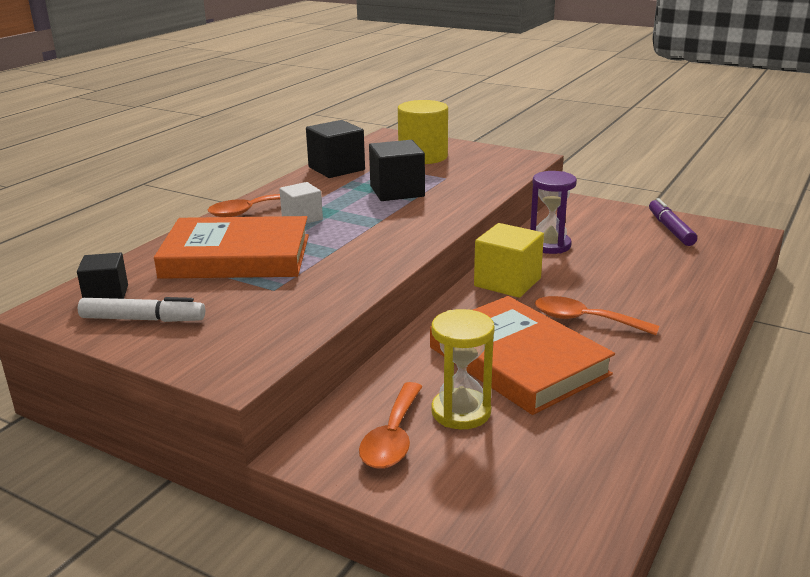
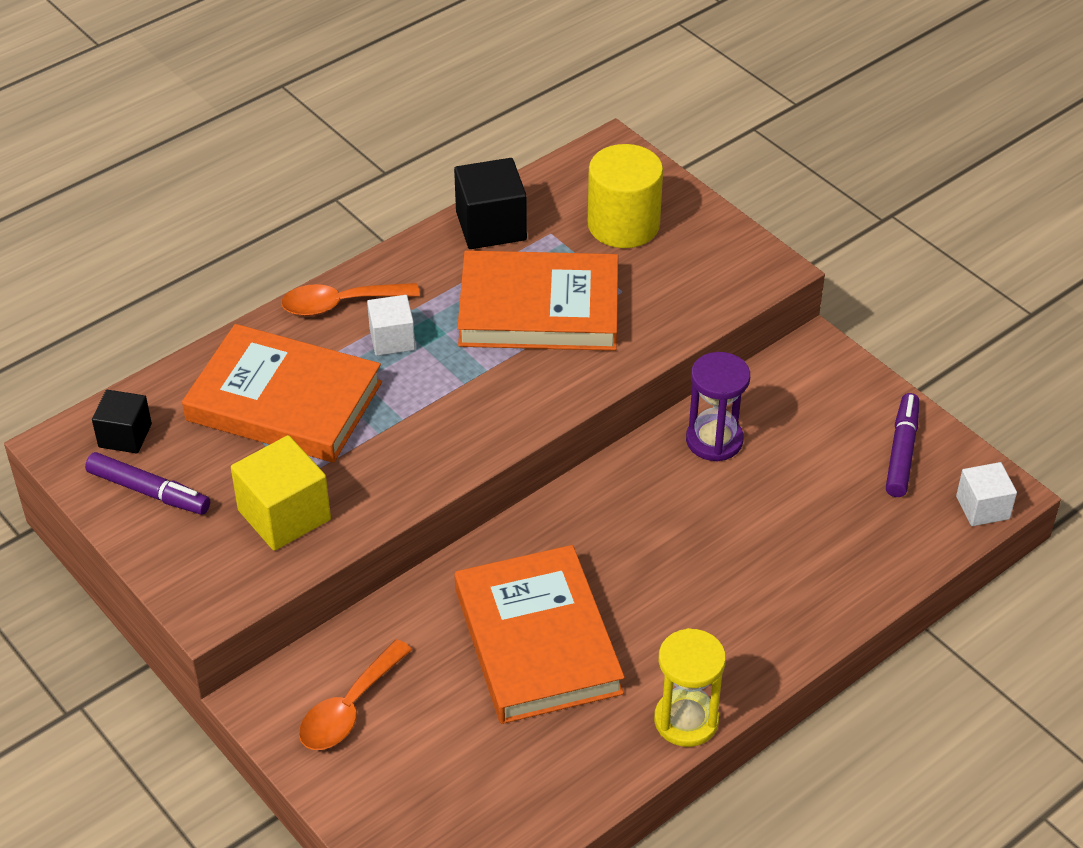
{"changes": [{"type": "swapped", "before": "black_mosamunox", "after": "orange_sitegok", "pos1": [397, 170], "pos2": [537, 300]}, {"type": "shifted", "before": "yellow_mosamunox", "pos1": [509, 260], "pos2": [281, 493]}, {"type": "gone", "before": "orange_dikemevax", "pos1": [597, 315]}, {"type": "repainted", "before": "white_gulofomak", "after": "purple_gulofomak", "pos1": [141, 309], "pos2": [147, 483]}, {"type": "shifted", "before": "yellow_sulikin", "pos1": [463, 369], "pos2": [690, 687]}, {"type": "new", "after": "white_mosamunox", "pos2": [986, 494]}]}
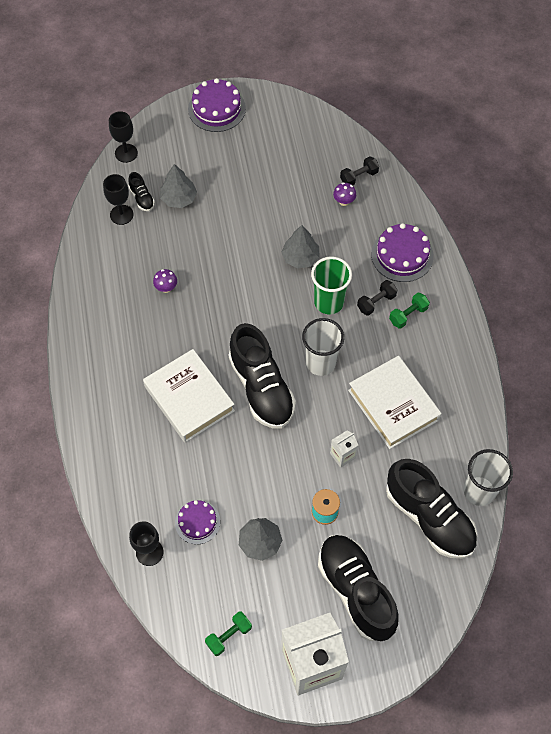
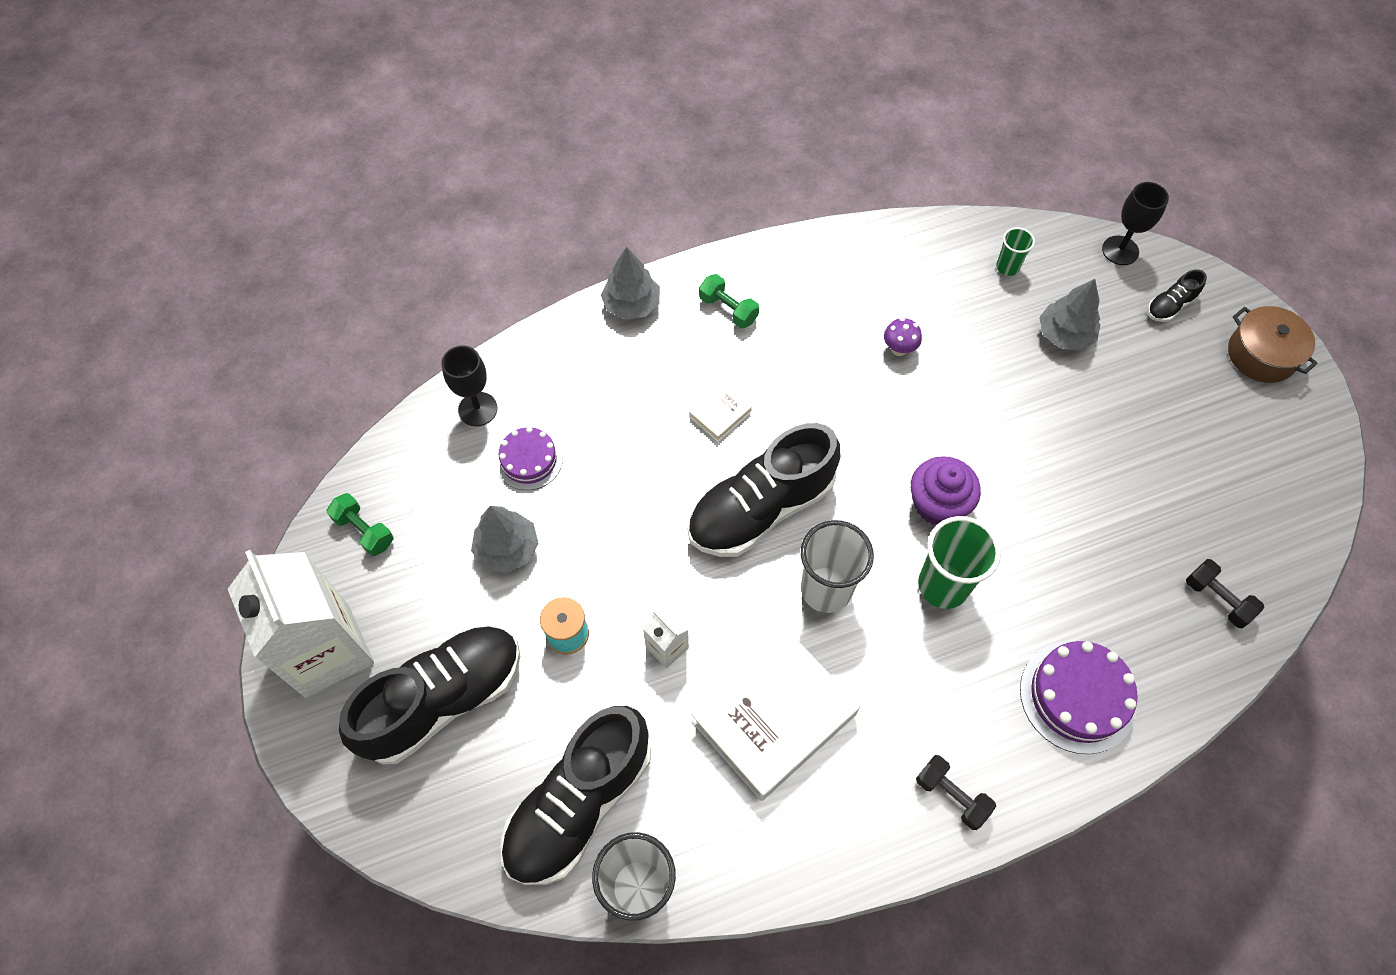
{"changes": [{"type": "swapped", "before": "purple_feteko", "after": "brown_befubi", "pos1": [217, 105], "pos2": [1272, 344]}, {"type": "shifted", "before": "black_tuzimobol", "pos1": [141, 191], "pos2": [1177, 295]}, {"type": "swapped", "before": "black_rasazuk", "after": "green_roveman", "pos1": [118, 199], "pos2": [1015, 251]}, {"type": "gone", "before": "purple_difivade", "pos1": [344, 194]}, {"type": "shifted", "before": "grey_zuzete", "pos1": [300, 246], "pos2": [630, 283]}, {"type": "shifted", "before": "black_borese", "pos1": [377, 298], "pos2": [956, 792]}, {"type": "shifted", "before": "green_borese", "pos1": [409, 311], "pos2": [729, 301]}, {"type": "scaled", "before": "white_sitegok", "pos1": [189, 396], "pos2": [721, 411], "scale": 0.45}, {"type": "new", "after": "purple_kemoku", "pos2": [946, 490]}]}
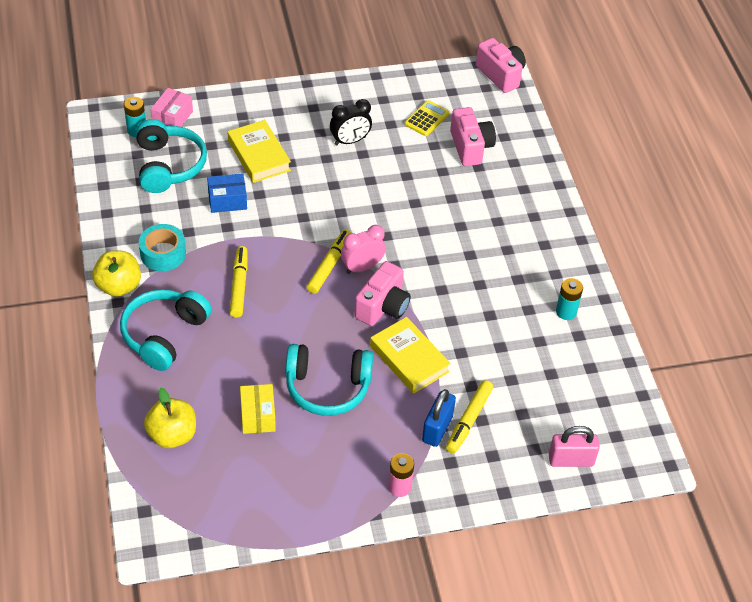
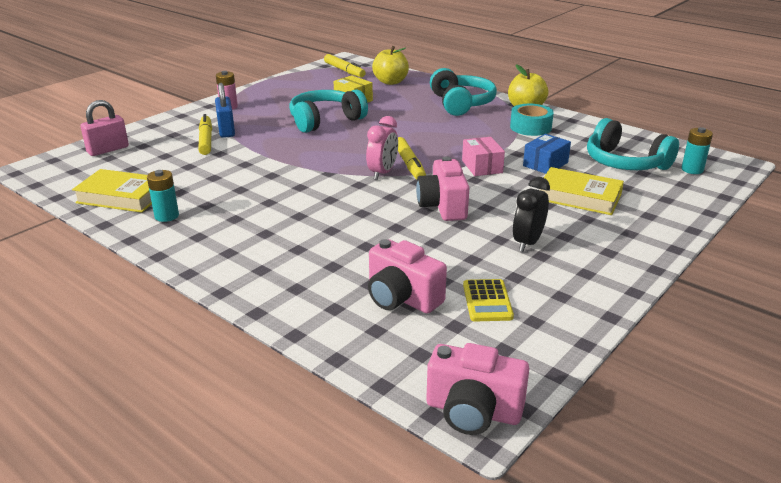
{"changes": [{"type": "shifted", "before": "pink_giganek", "pos1": [172, 107], "pos2": [483, 156]}, {"type": "shifted", "before": "yellow_gulofomak", "pos1": [239, 282], "pos2": [344, 65]}, {"type": "shifted", "before": "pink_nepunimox", "pos1": [382, 293], "pos2": [442, 188]}, {"type": "shifted", "before": "yellow_sitegok", "pos1": [410, 355], "pos2": [112, 191]}]}
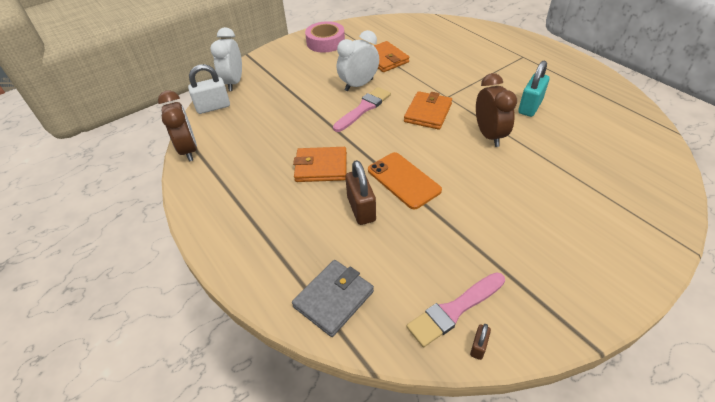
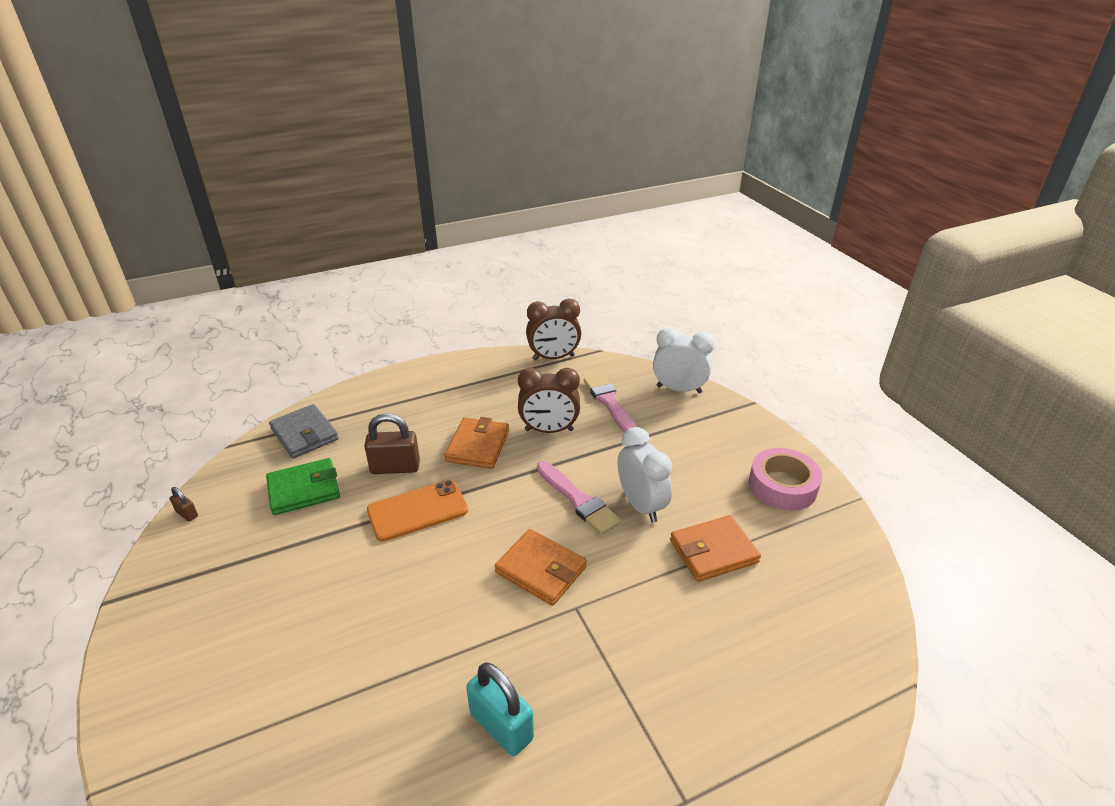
{"changes": [{"type": "gone", "before": "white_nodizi", "pos1": [209, 89]}, {"type": "shifted", "before": "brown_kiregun", "pos1": [496, 110], "pos2": [549, 400]}, {"type": "shifted", "before": "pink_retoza", "pos1": [455, 309], "pos2": [610, 403]}, {"type": "new", "after": "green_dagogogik", "pos2": [303, 486]}]}
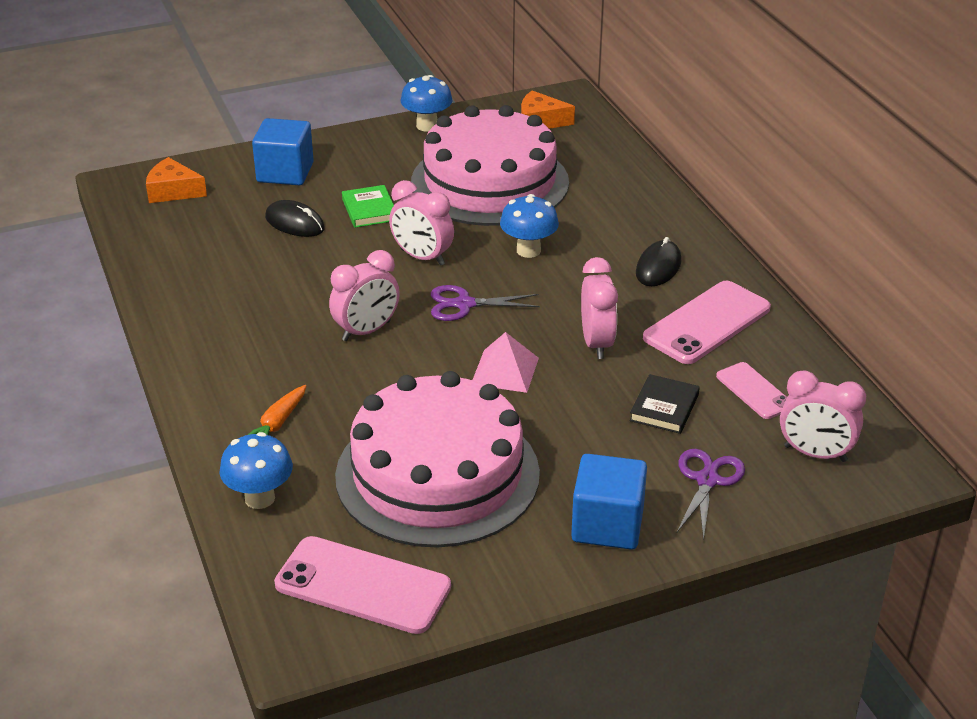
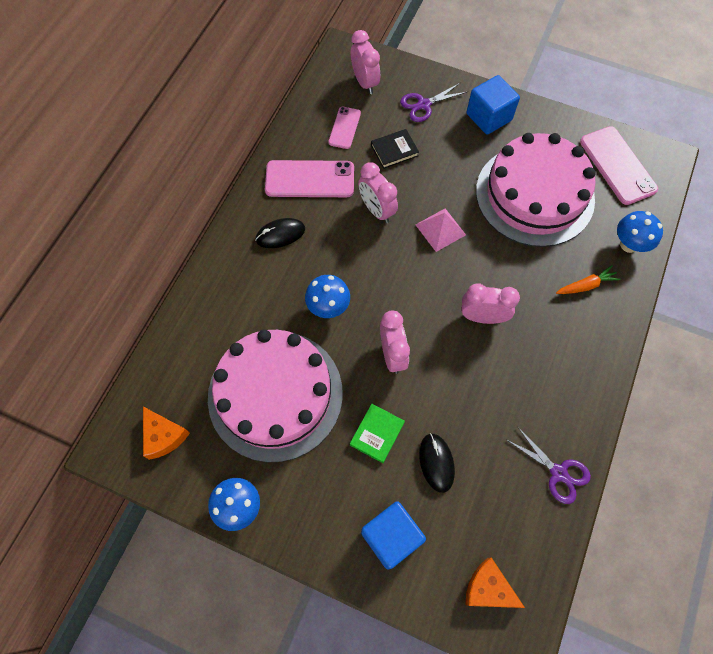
{"changes": [{"type": "rotated", "before": "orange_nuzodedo", "pos1": [176, 180], "pos2": [495, 582], "turn": 150}, {"type": "rotated", "before": "pink_kiregun", "pos1": [599, 308], "pos2": [378, 192], "turn": -75}, {"type": "shifted", "before": "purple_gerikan", "pos1": [485, 303], "pos2": [549, 465]}]}
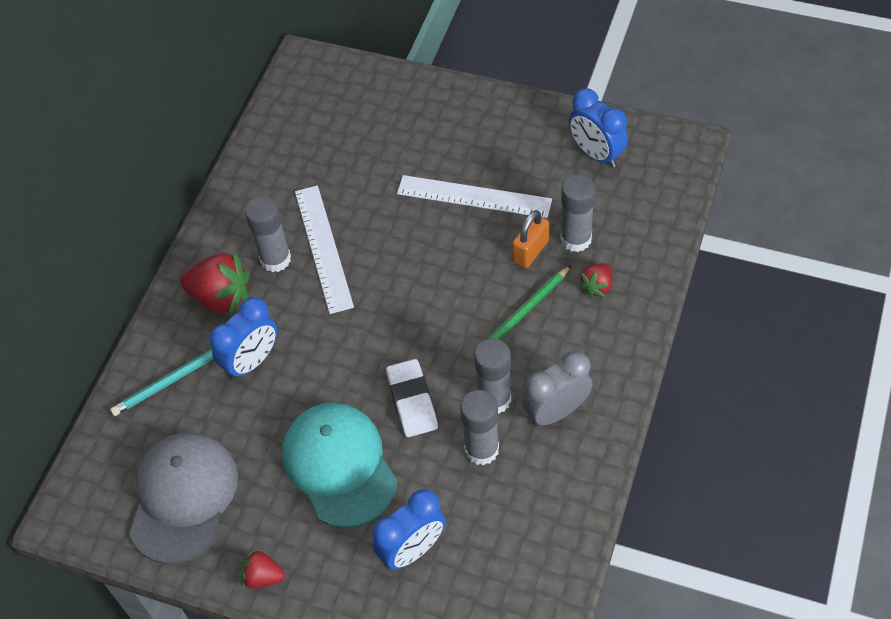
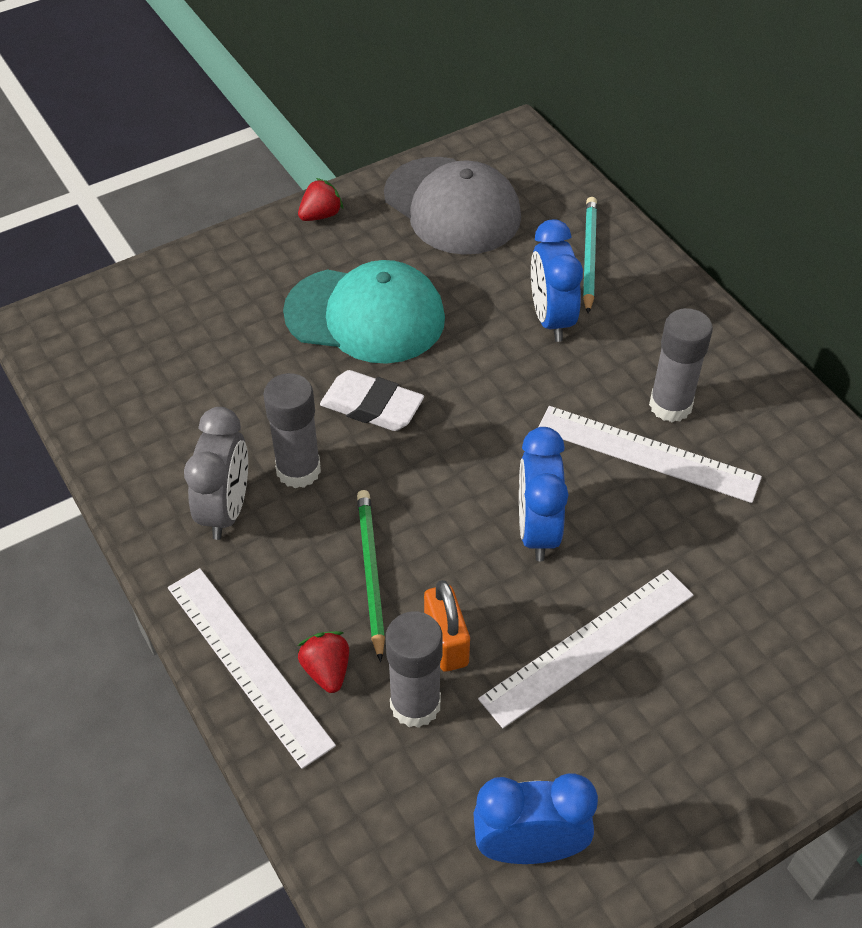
{"changes": [{"type": "gone", "before": "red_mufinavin", "pos1": [214, 283]}, {"type": "gone", "before": "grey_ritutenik", "pos1": [479, 427]}, {"type": "shifted", "before": "blue_kiregun", "pos1": [408, 529], "pos2": [543, 494]}, {"type": "new", "after": "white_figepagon", "pos2": [252, 668]}]}
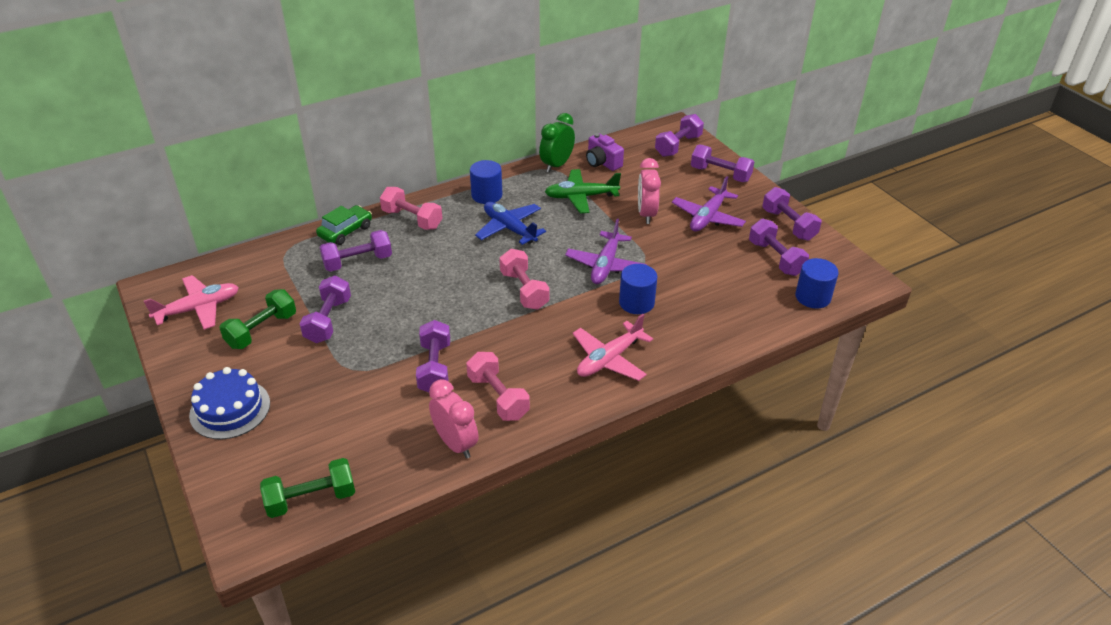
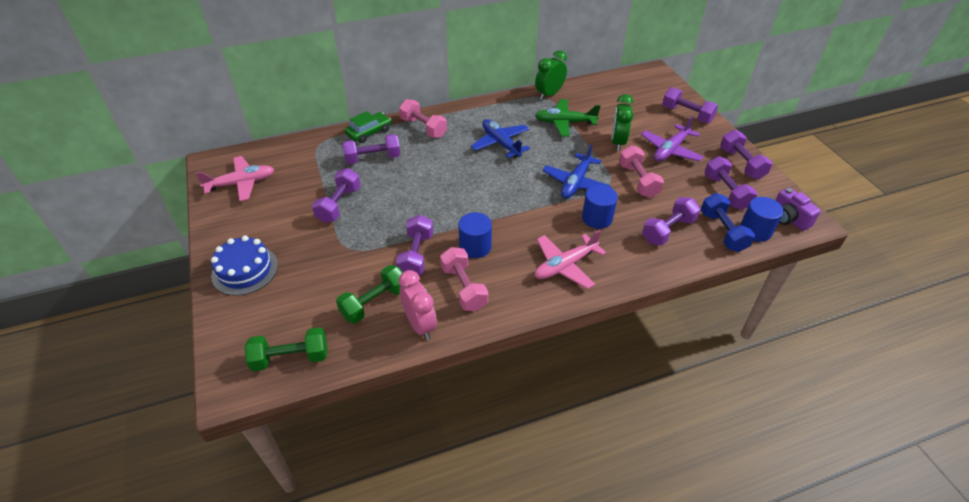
{"changes": [{"type": "shifted", "before": "purple_borese", "pos1": [679, 135], "pos2": [671, 221]}, {"type": "shifted", "before": "purple_nepunimox", "pos1": [605, 152], "pos2": [798, 209]}, {"type": "repainted", "before": "pink_kiregun", "after": "green_kiregun", "pos1": [649, 191], "pos2": [622, 122]}, {"type": "shifted", "before": "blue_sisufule", "pos1": [486, 182], "pos2": [475, 235]}, {"type": "repainted", "before": "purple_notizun", "after": "blue_notizun", "pos1": [606, 251], "pos2": [577, 171]}, {"type": "shifted", "before": "pink_borese", "pos1": [524, 279], "pos2": [641, 171]}, {"type": "shifted", "before": "green_borese", "pos1": [257, 319], "pos2": [369, 294]}, {"type": "new", "after": "blue_borese", "pos2": [728, 222]}]}
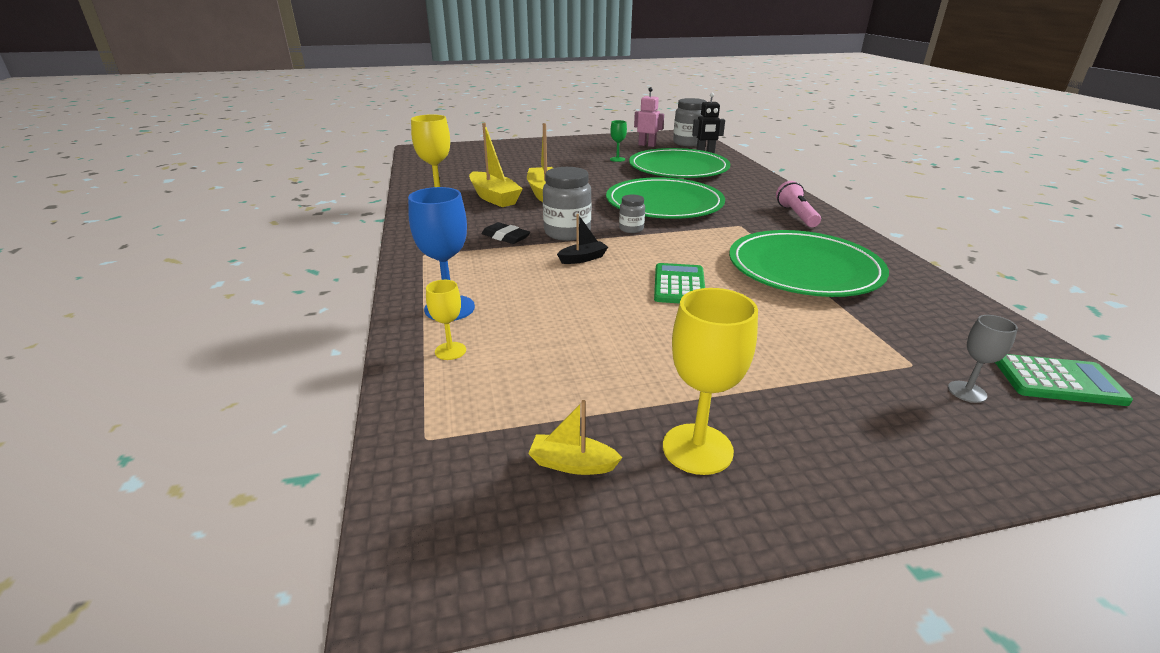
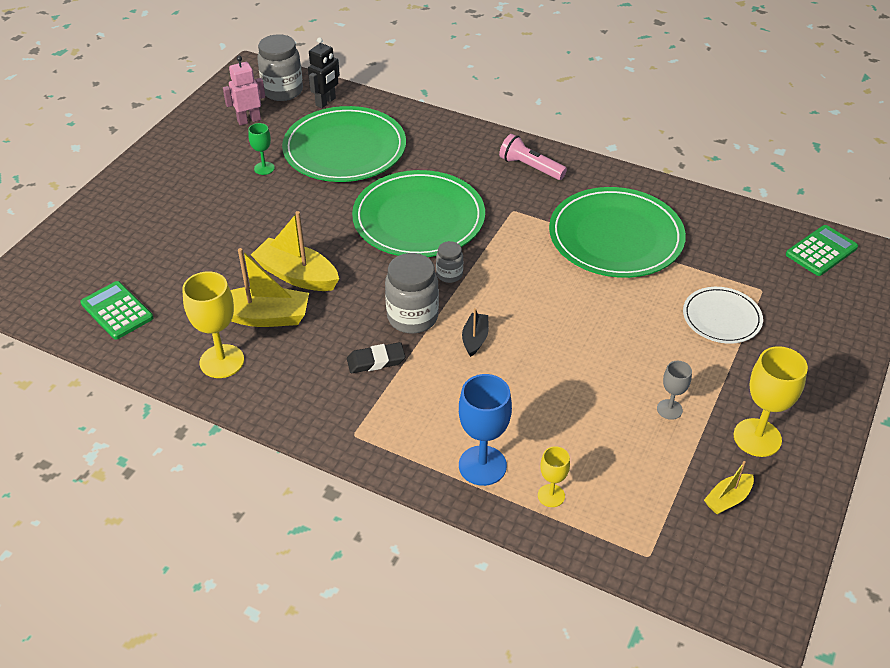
{"changes": [{"type": "shifted", "before": "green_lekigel", "pos1": [679, 283], "pos2": [116, 310]}, {"type": "shifted", "before": "grey_rasazuk", "pos1": [983, 359], "pos2": [674, 390]}, {"type": "new", "after": "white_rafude", "pos2": [723, 315]}]}
